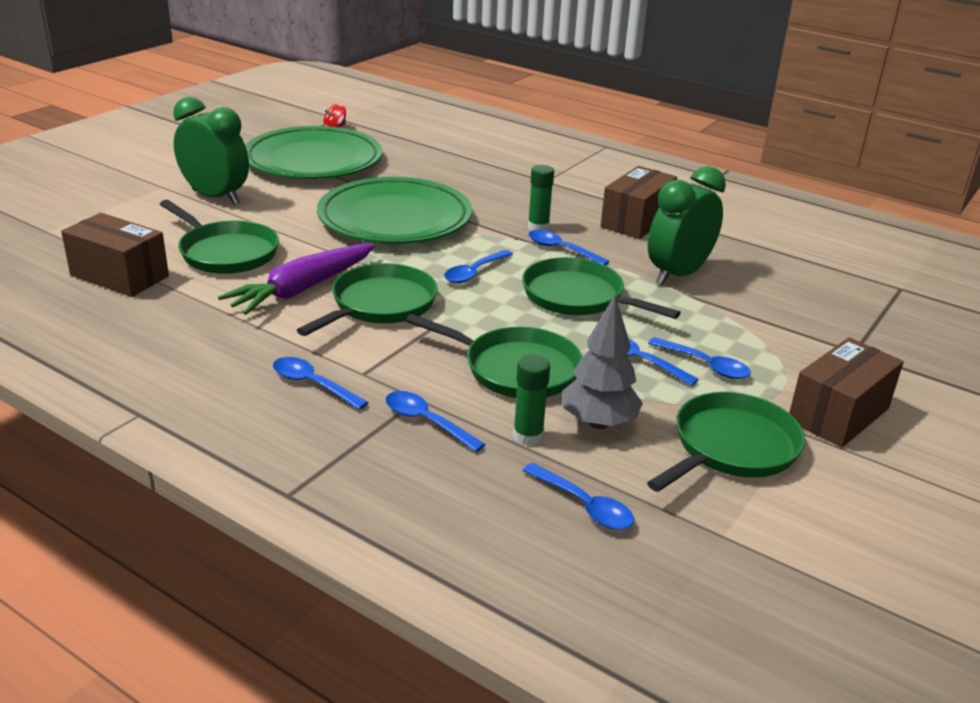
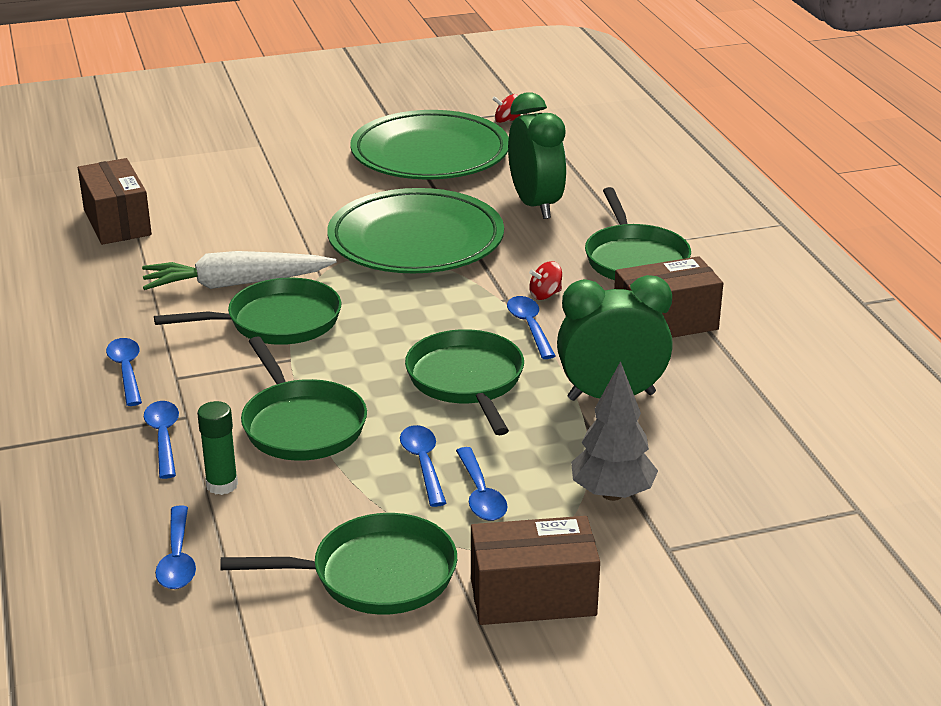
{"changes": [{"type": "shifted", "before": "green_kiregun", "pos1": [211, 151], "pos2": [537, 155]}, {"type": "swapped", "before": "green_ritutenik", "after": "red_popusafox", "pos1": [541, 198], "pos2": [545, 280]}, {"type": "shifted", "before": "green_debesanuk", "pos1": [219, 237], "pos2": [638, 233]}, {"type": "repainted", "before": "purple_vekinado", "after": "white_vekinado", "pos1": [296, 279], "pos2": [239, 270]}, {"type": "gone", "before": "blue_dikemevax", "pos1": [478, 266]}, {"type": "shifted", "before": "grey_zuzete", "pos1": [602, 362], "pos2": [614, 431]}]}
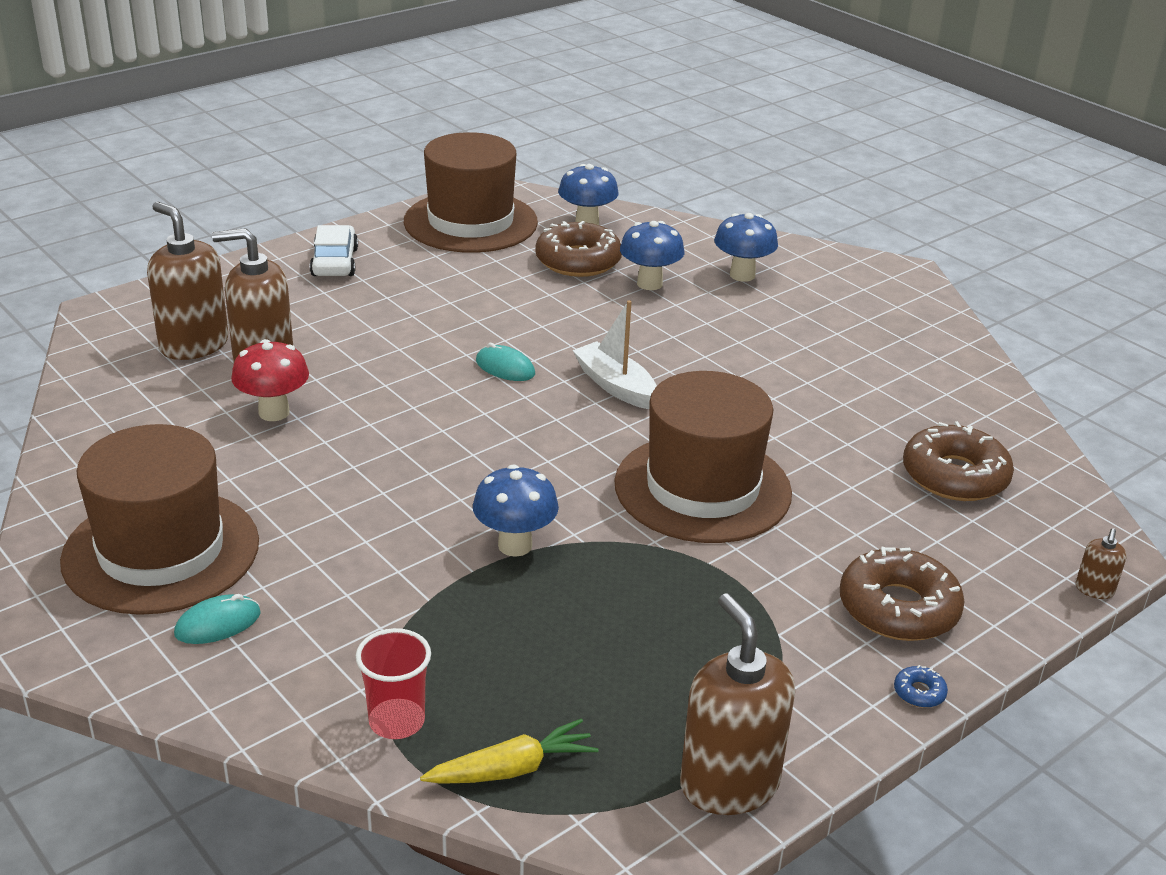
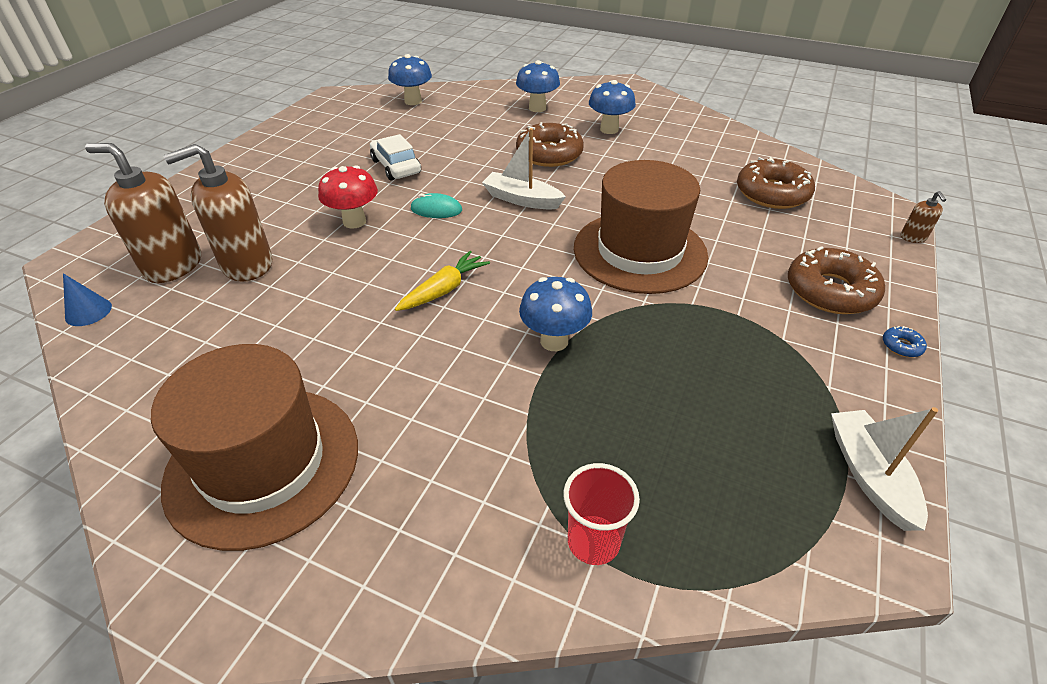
{"changes": [{"type": "gone", "before": "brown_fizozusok", "pos1": [471, 192]}, {"type": "shifted", "before": "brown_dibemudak", "pos1": [578, 249], "pos2": [550, 144]}, {"type": "shifted", "before": "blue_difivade", "pos1": [652, 255], "pos2": [612, 107]}, {"type": "shifted", "before": "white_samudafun", "pos1": [334, 250], "pos2": [395, 157]}, {"type": "shifted", "before": "red_difivade", "pos1": [270, 380], "pos2": [348, 197]}, {"type": "gone", "before": "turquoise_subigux", "pos1": [217, 619]}, {"type": "swapped", "before": "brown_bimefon", "after": "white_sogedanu", "pos1": [737, 704], "pos2": [884, 469]}, {"type": "shifted", "before": "yellow_vekinado", "pos1": [509, 751], "pos2": [442, 281]}, {"type": "new", "after": "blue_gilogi", "pos2": [87, 299]}]}
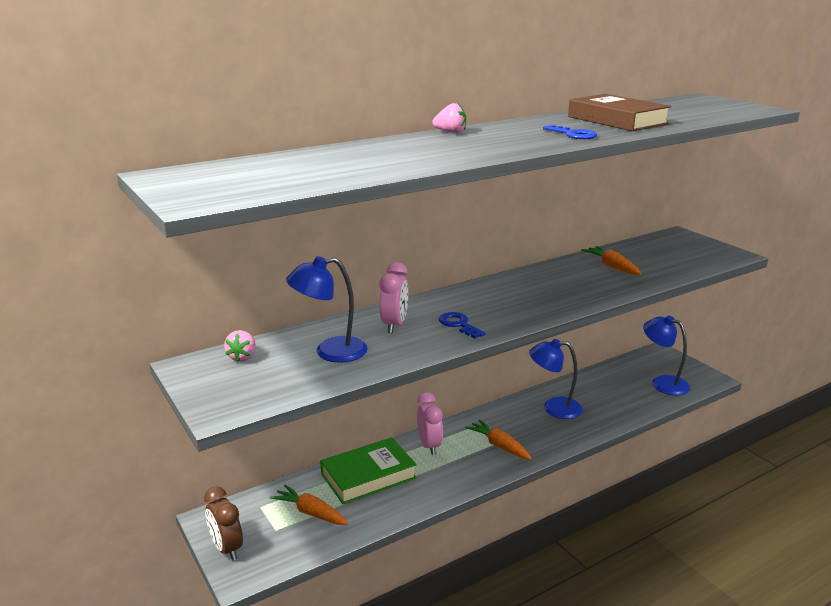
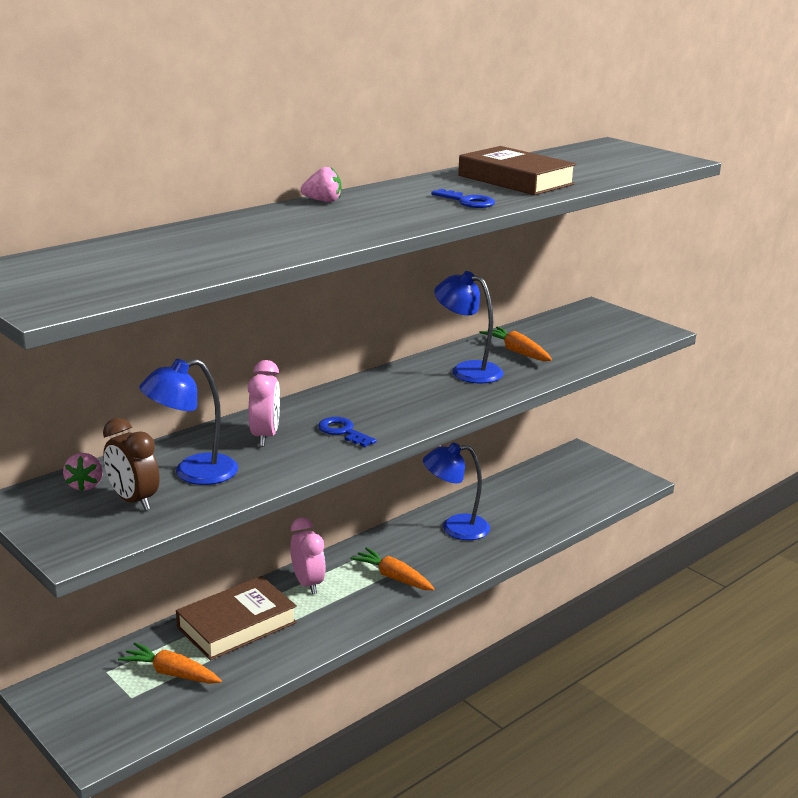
{"changes": [{"type": "shifted", "before": "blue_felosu", "pos1": [666, 355], "pos2": [468, 327]}, {"type": "repainted", "before": "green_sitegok", "after": "brown_sitegok", "pos1": [368, 470], "pos2": [236, 618]}, {"type": "shifted", "before": "brown_kiregun", "pos1": [223, 523], "pos2": [131, 464]}]}
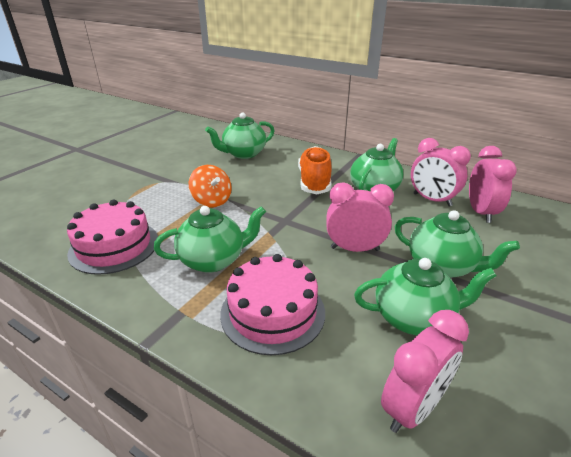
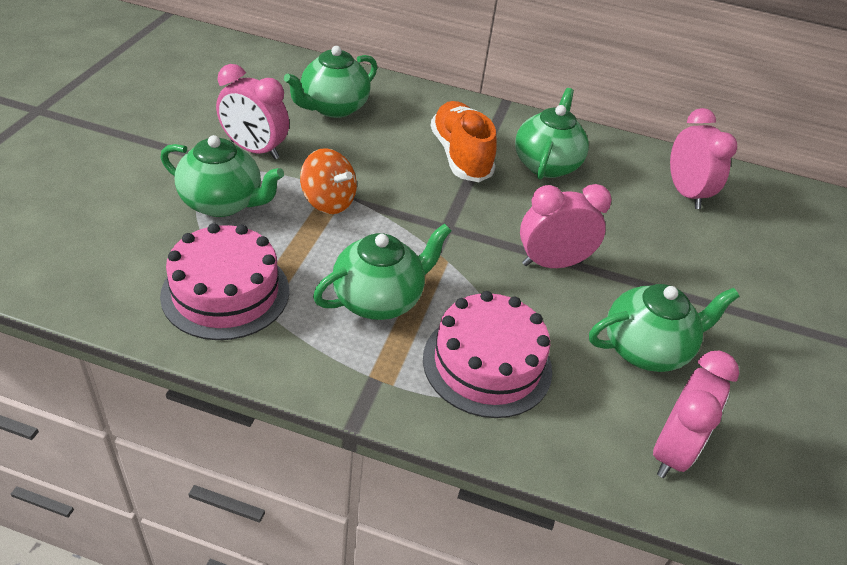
{"changes": [{"type": "shifted", "before": "pink_kiregun", "pos1": [441, 172], "pos2": [252, 111]}, {"type": "shifted", "before": "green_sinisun", "pos1": [457, 244], "pos2": [222, 176]}]}
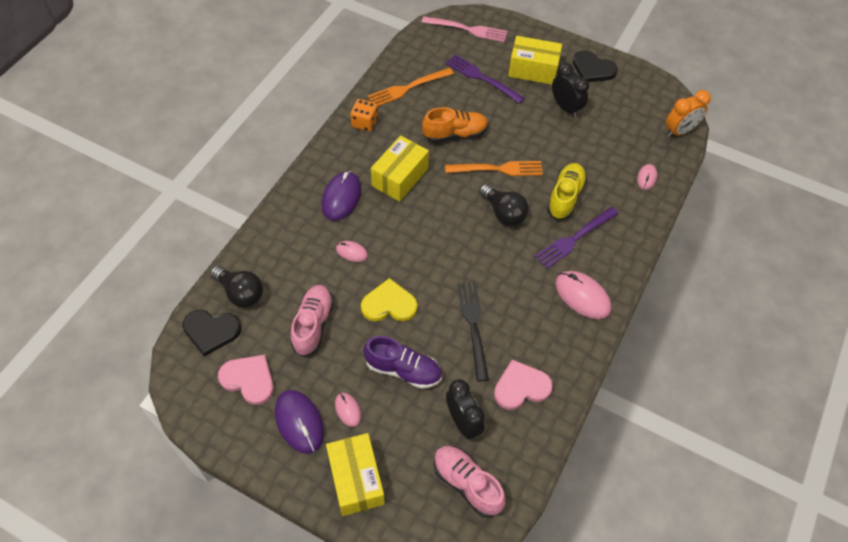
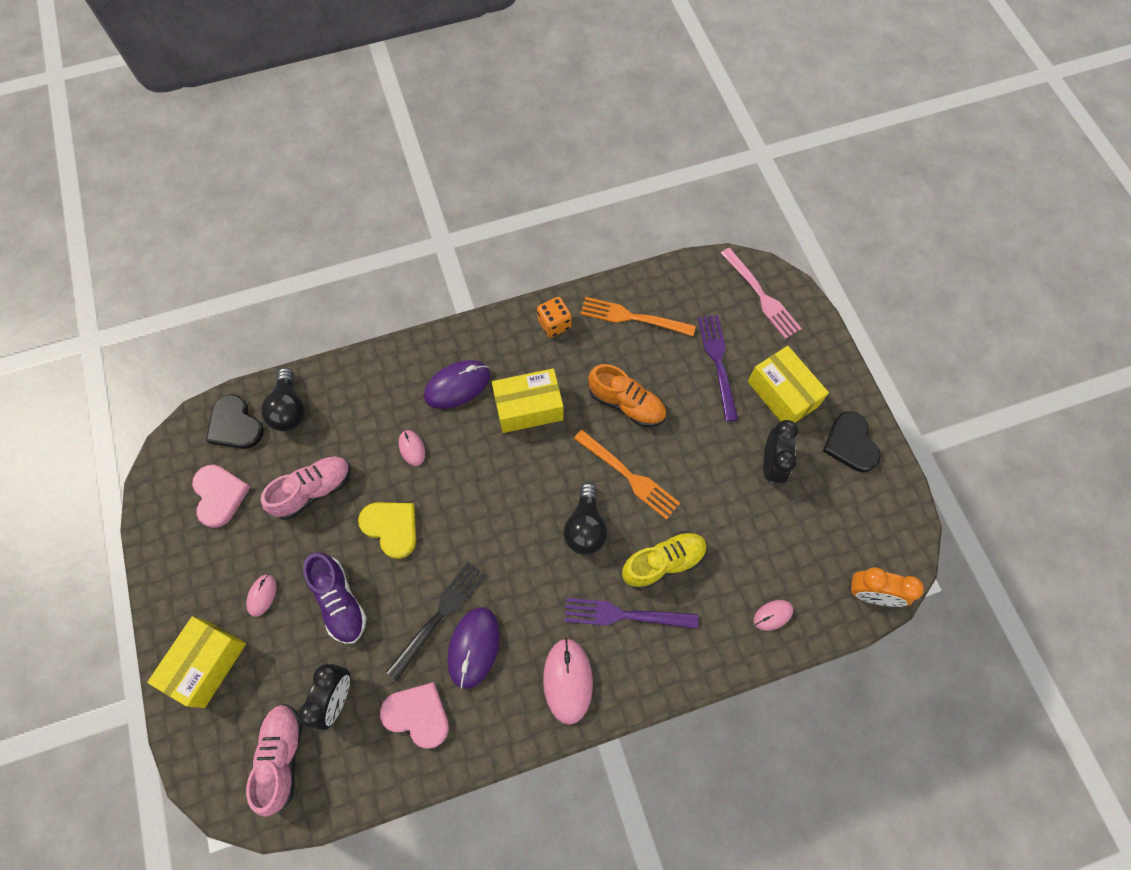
{"changes": [{"type": "shifted", "before": "purple_subigux", "pos1": [299, 422], "pos2": [473, 648]}]}
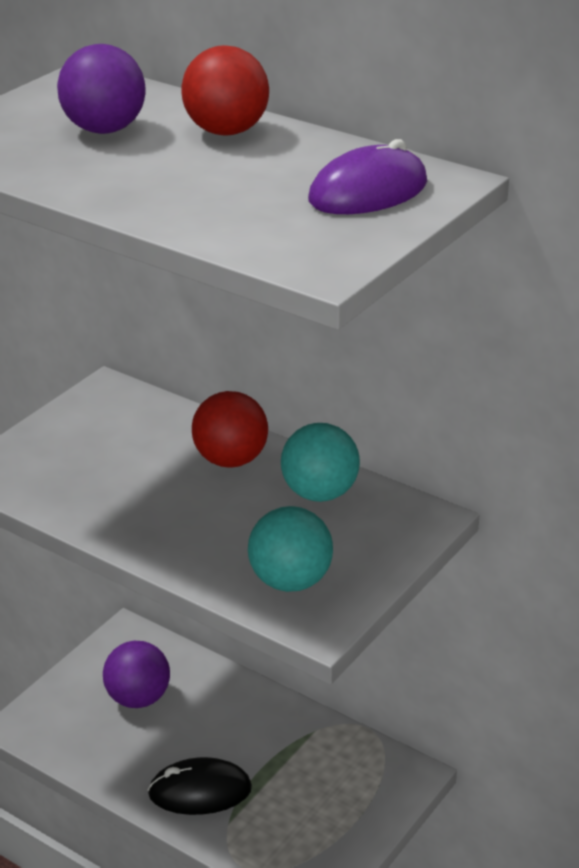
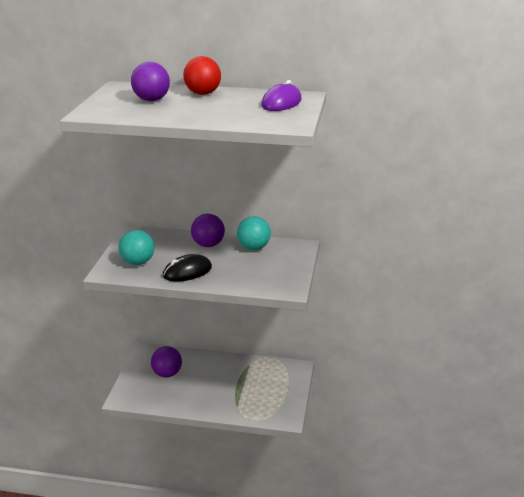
{"changes": [{"type": "repainted", "before": "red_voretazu", "after": "purple_voretazu", "pos1": [230, 429], "pos2": [208, 230]}, {"type": "shifted", "before": "turquoise_voretazu", "pos1": [290, 549], "pos2": [136, 247]}, {"type": "shifted", "before": "black_subigux", "pos1": [200, 786], "pos2": [187, 268]}]}
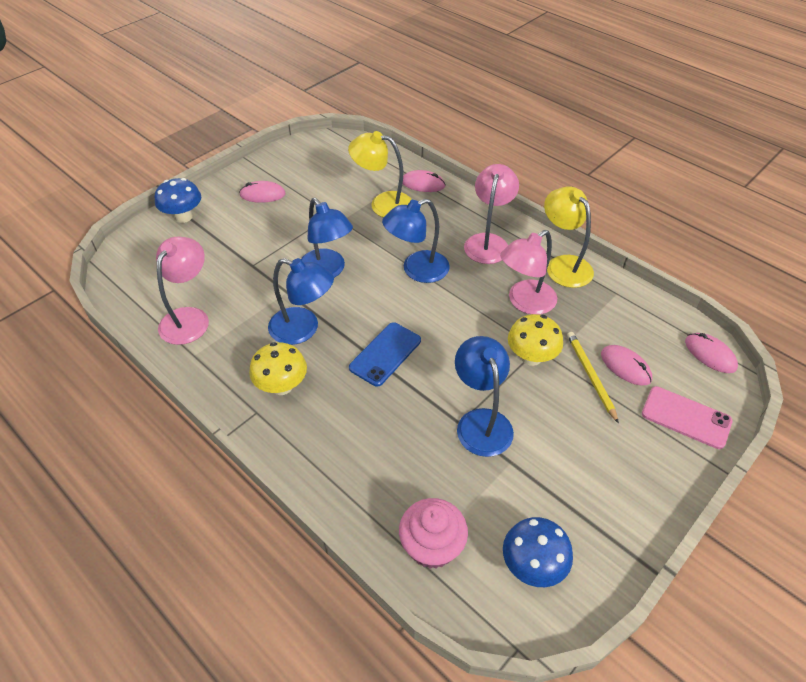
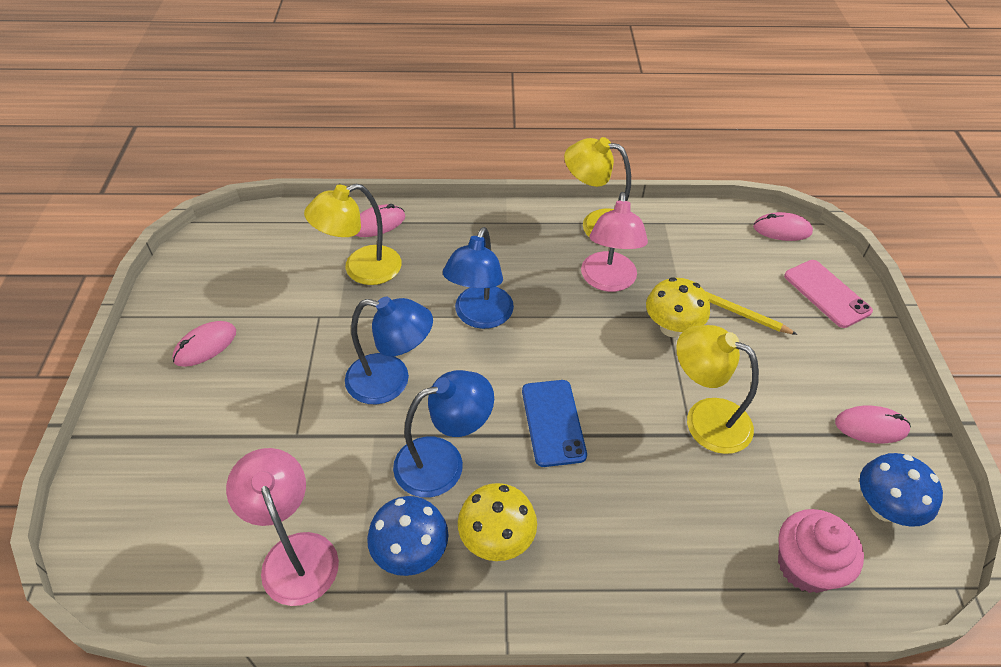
{"changes": [{"type": "gone", "before": "pink_felosu", "pos1": [491, 214]}, {"type": "shifted", "before": "blue_difivade", "pos1": [178, 200], "pos2": [407, 536]}, {"type": "repainted", "before": "blue_felosu", "after": "yellow_felosu", "pos1": [484, 396], "pos2": [717, 389]}, {"type": "shifted", "before": "pink_subigux", "pos1": [626, 365], "pos2": [873, 424]}, {"type": "rotated", "before": "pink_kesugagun", "pos1": [687, 417], "pos2": [828, 294], "turn": 75}]}
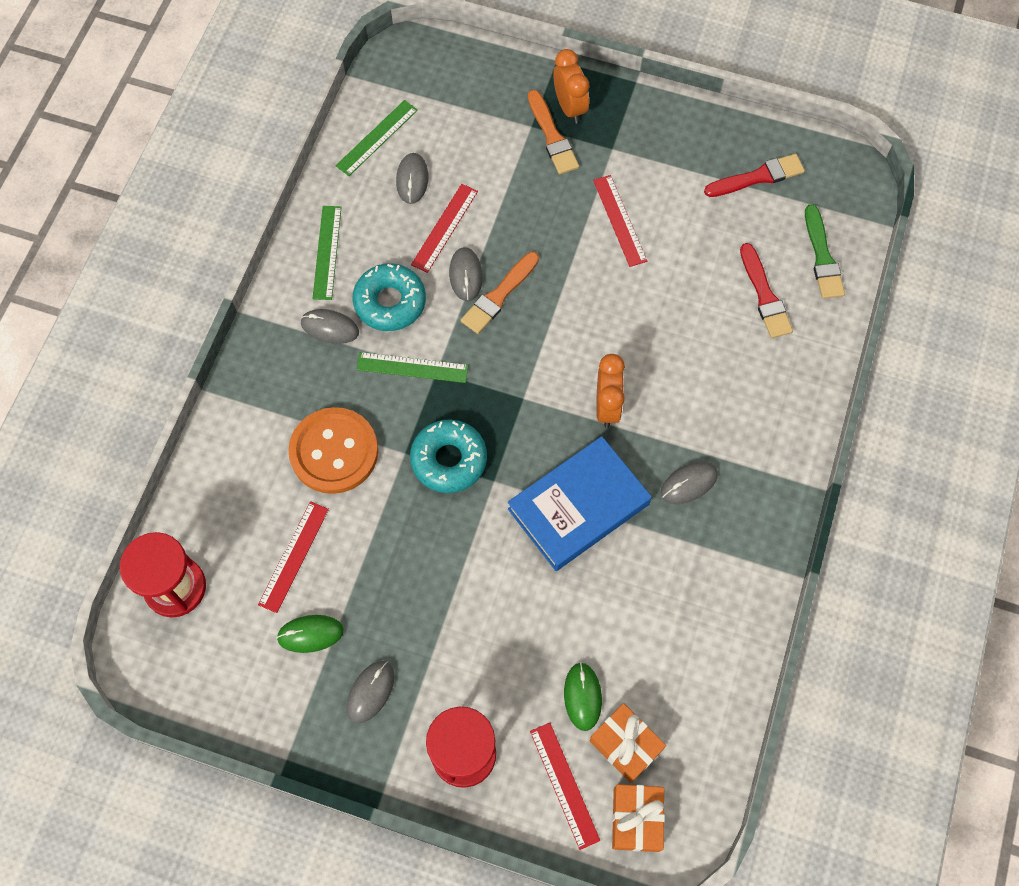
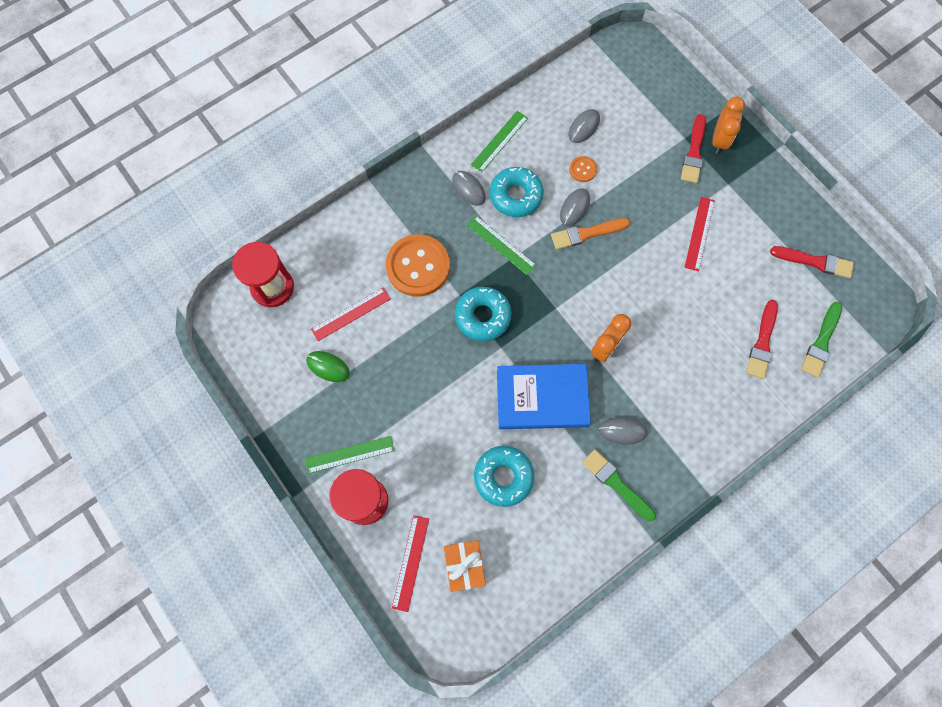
{"changes": [{"type": "repainted", "before": "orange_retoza", "after": "red_retoza", "pos1": [553, 132], "pos2": [693, 148]}, {"type": "shifted", "before": "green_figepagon", "pos1": [377, 138], "pos2": [350, 455]}, {"type": "swapped", "before": "red_figepagon", "after": "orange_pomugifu", "pos1": [444, 228], "pos2": [583, 169]}, {"type": "gone", "before": "grey_subigux", "pos1": [370, 692]}, {"type": "gone", "before": "green_subigux", "pos1": [583, 696]}, {"type": "gone", "before": "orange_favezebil", "pos1": [638, 818]}, {"type": "new", "after": "turquoise_dibemudak", "pos2": [504, 476]}, {"type": "new", "after": "green_retoza", "pos2": [619, 485]}]}
